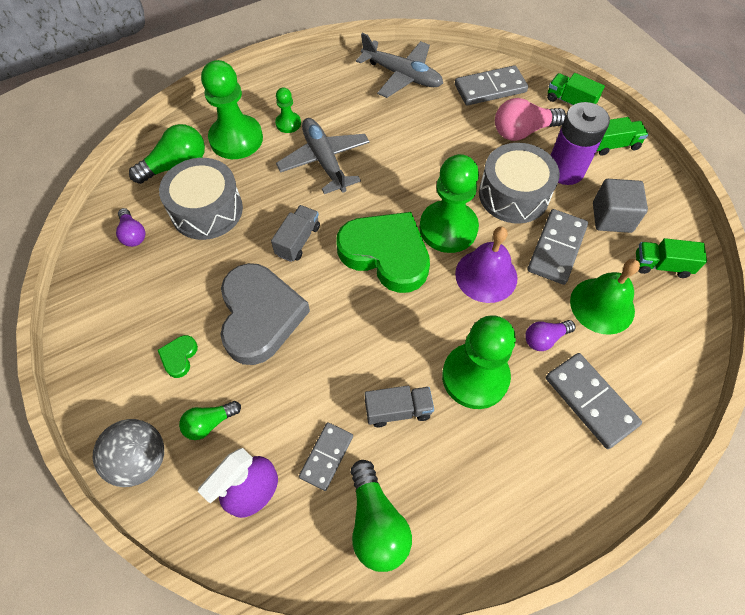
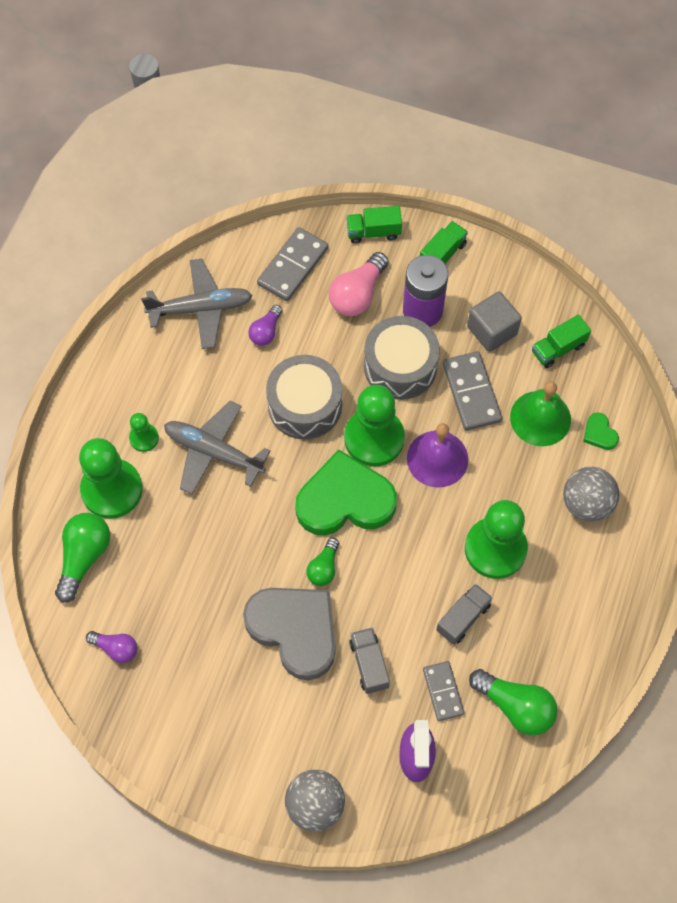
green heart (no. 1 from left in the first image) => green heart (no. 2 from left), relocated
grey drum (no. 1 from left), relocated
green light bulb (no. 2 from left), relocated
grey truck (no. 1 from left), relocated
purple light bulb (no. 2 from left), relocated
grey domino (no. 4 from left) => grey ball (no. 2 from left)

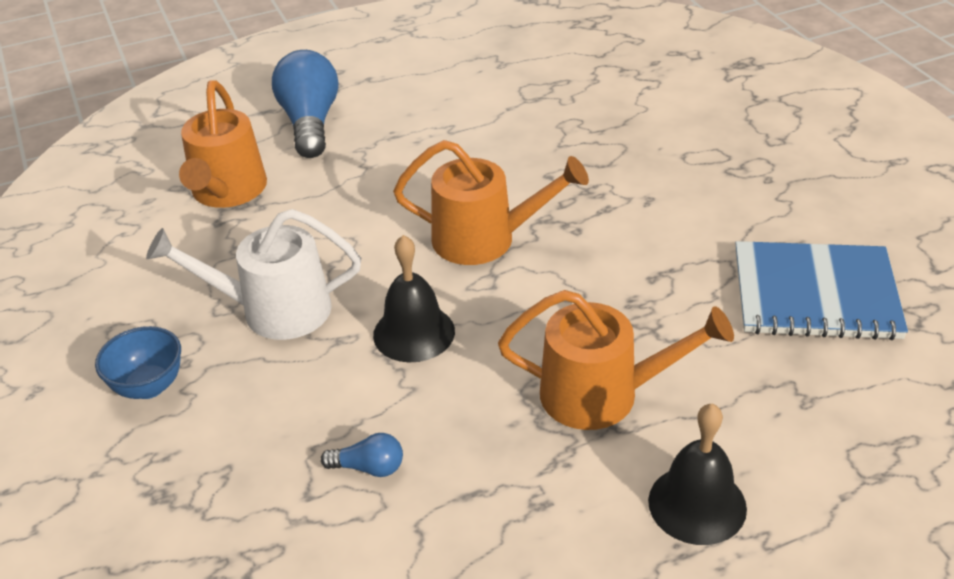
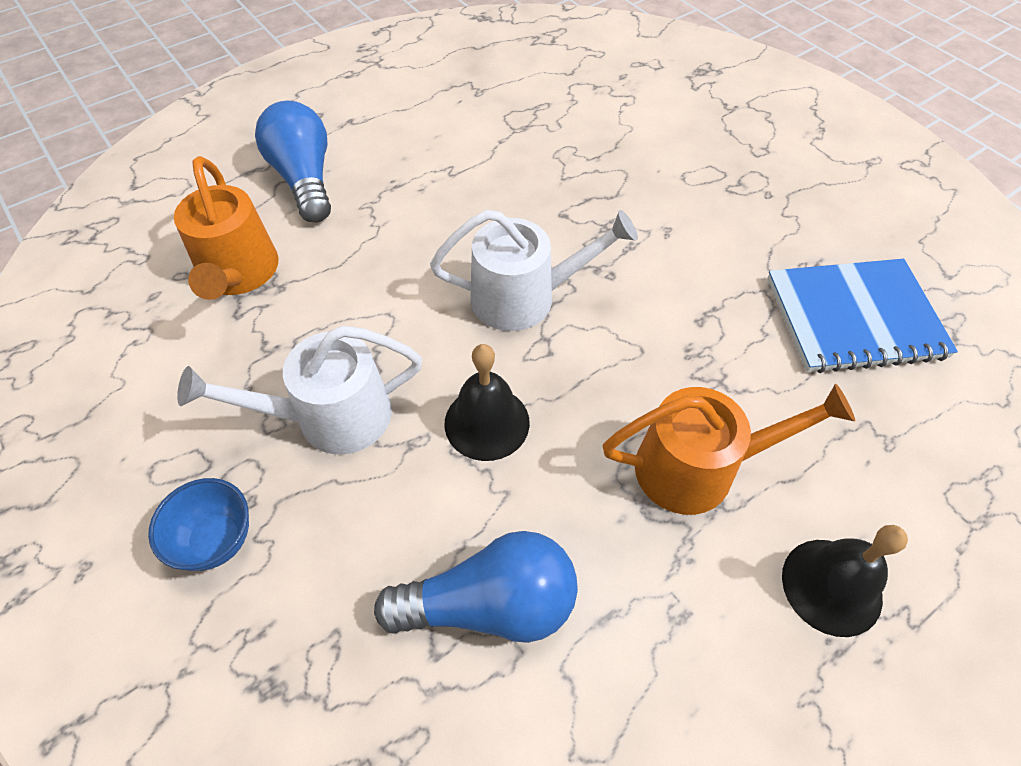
blue light bulb (no. 2 from left), x2.17
orange watering can (no. 2 from left) => white watering can (no. 2 from left)

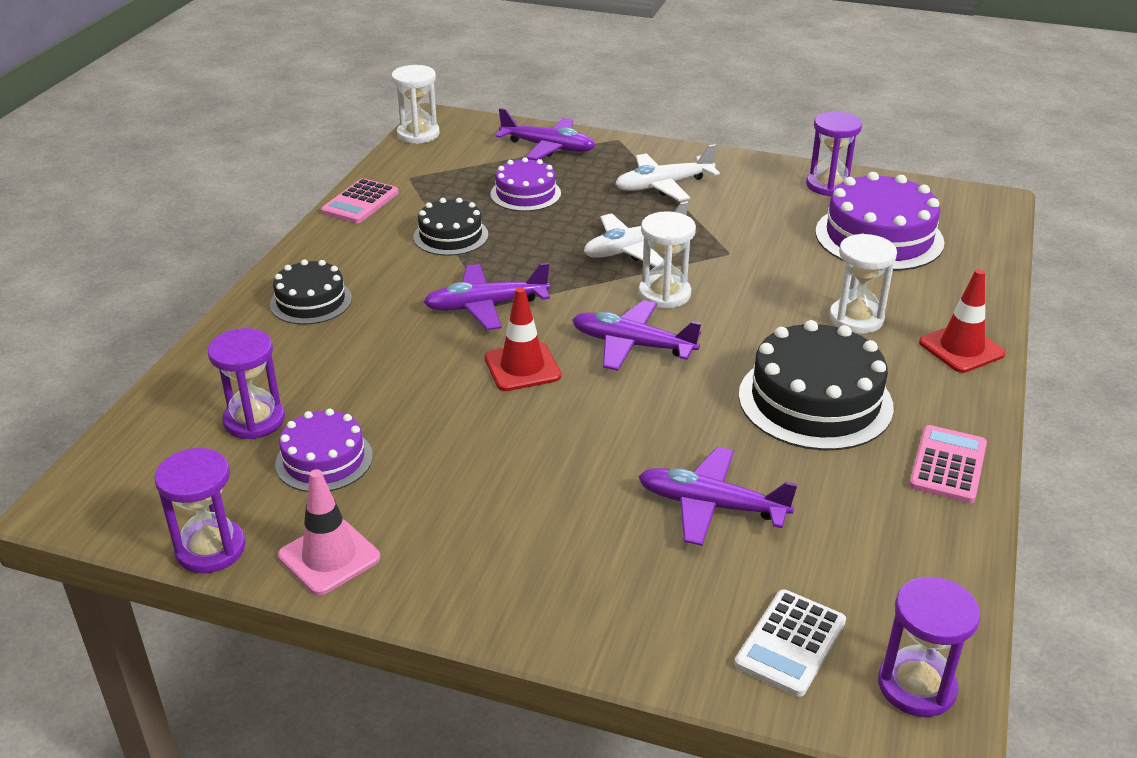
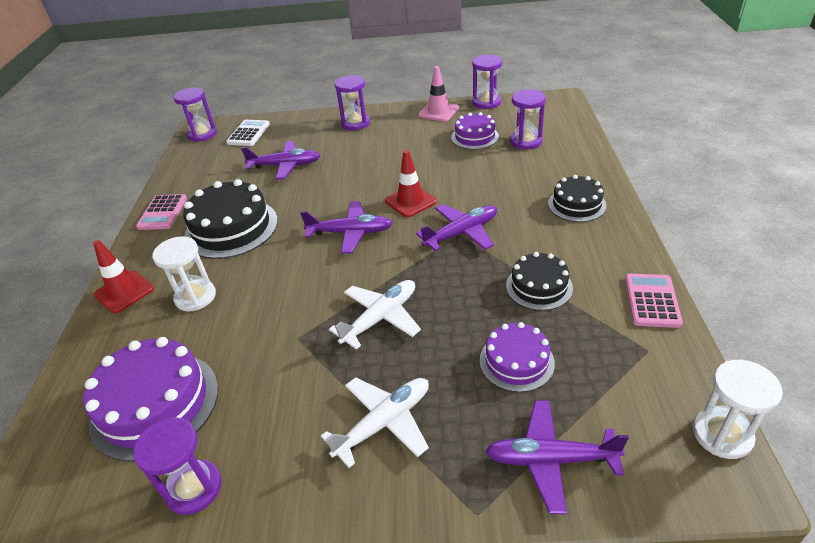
white hourglass (no. 2 from left) => nothing
nothing => purple hourglass (no. 3 from left)

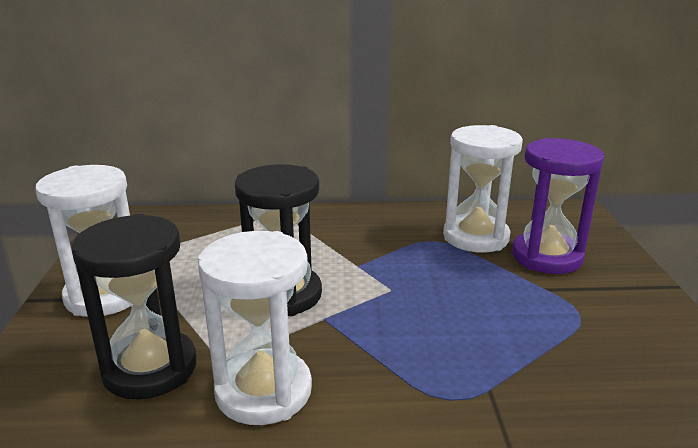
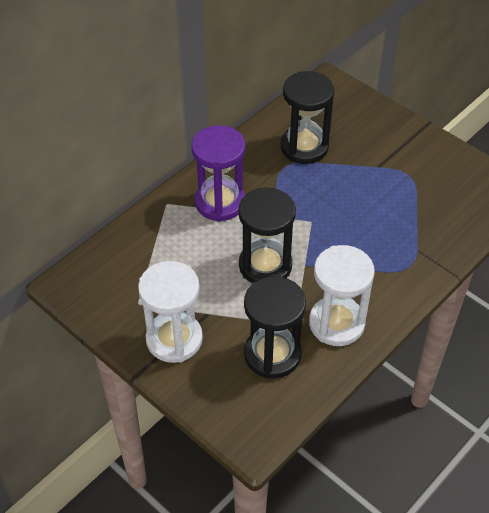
white hourglass (no. 3 from left) => black hourglass (no. 3 from left)
purple hourglass, relocated

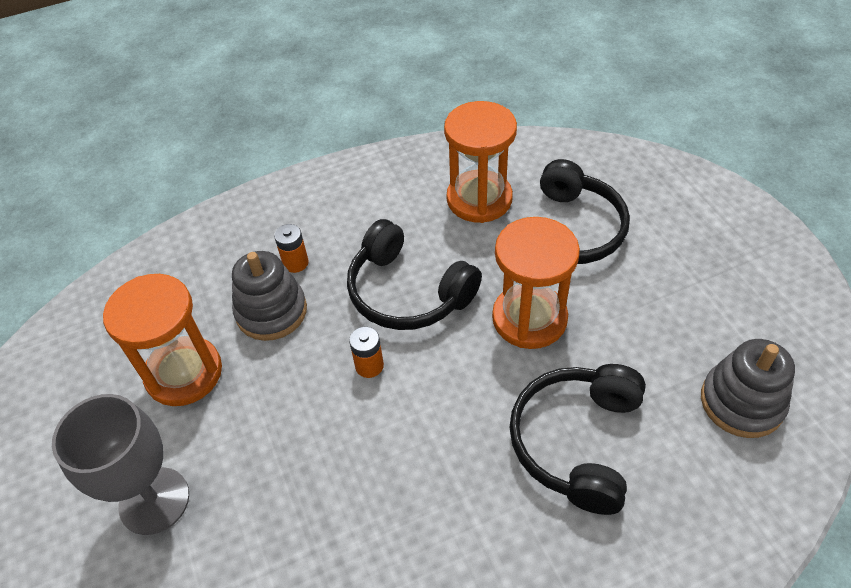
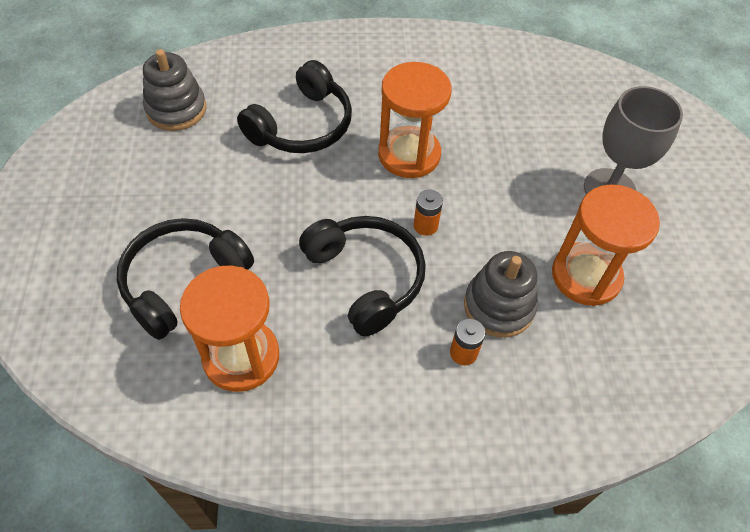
orange hourglass (no. 3 from left in the first image) => orange hourglass (no. 2 from left), relocated

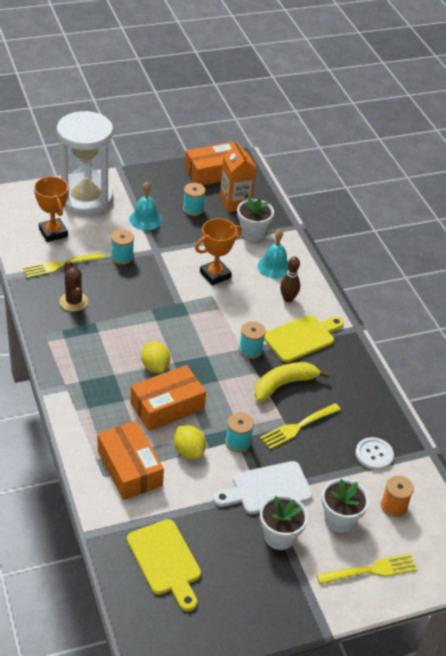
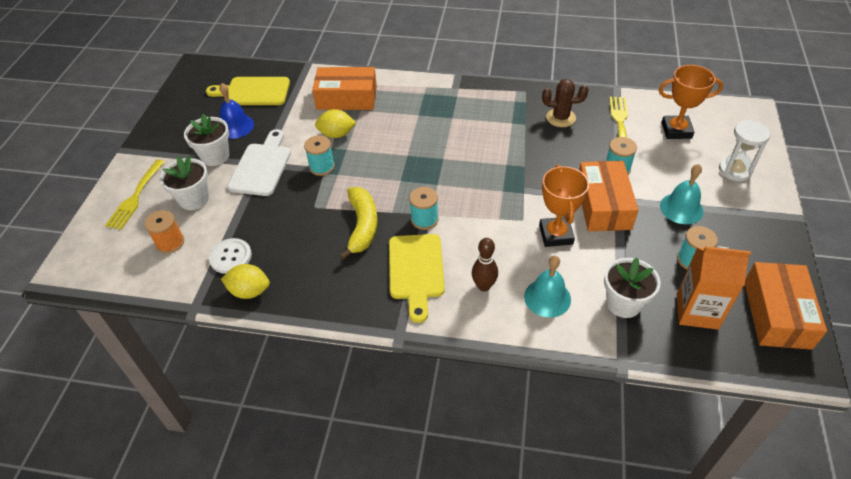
white hourglass, x0.48
orange box (no. 2 from left), relocated
yellow lemon (no. 1 from left), relocated
yellow fork (no. 2 from left) => nothing
nothing => blue bell

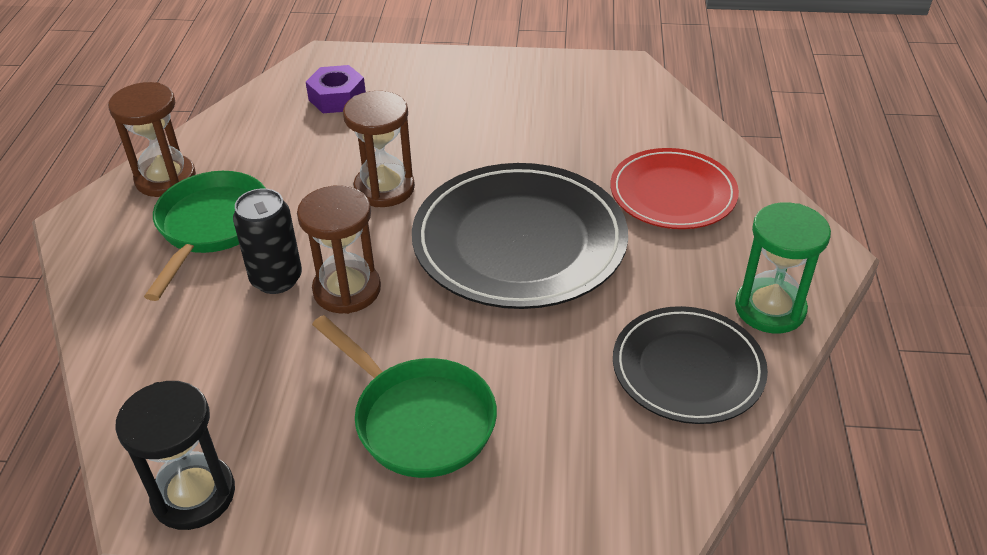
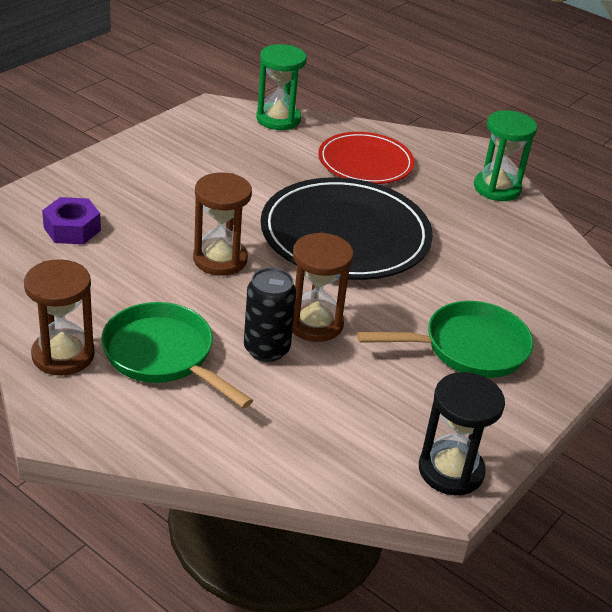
black plate (no. 2 from left) => nothing
nothing => green hourglass (no. 1 from left)

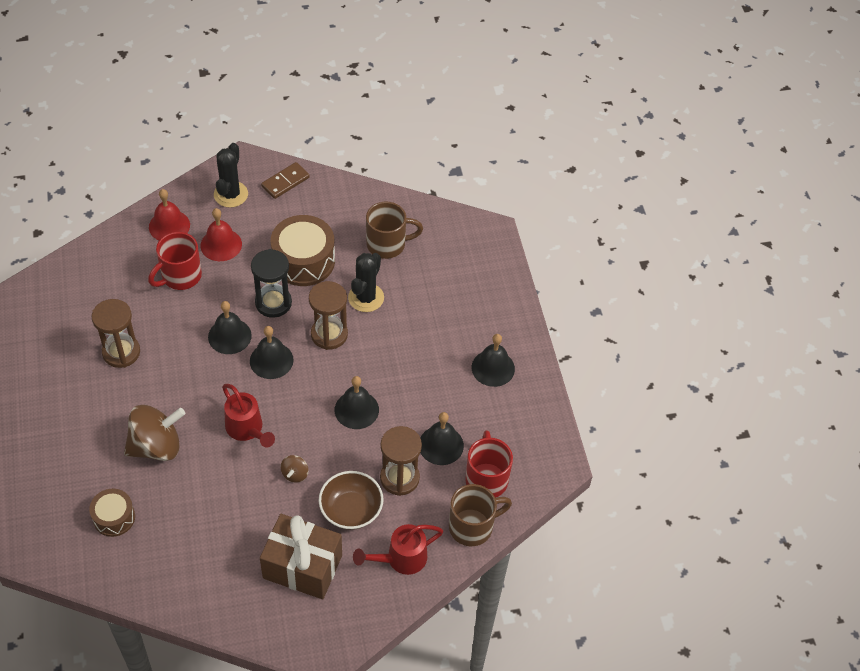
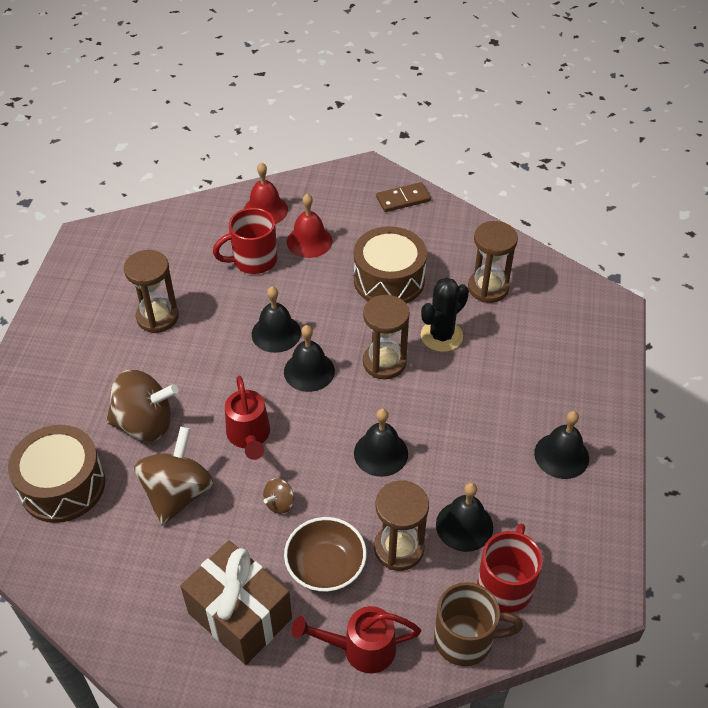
brown drum (no. 1 from left), x1.71
black cactus (no. 1 from left) => nothing
black hourglass => nothing
brown mug (no. 1 from left) => brown hourglass (no. 4 from left)
nothing => brown spinning top (no. 2 from left)

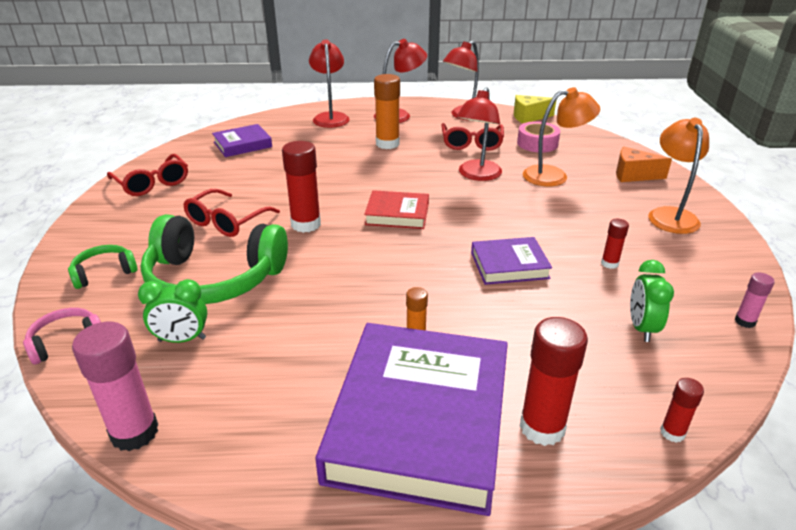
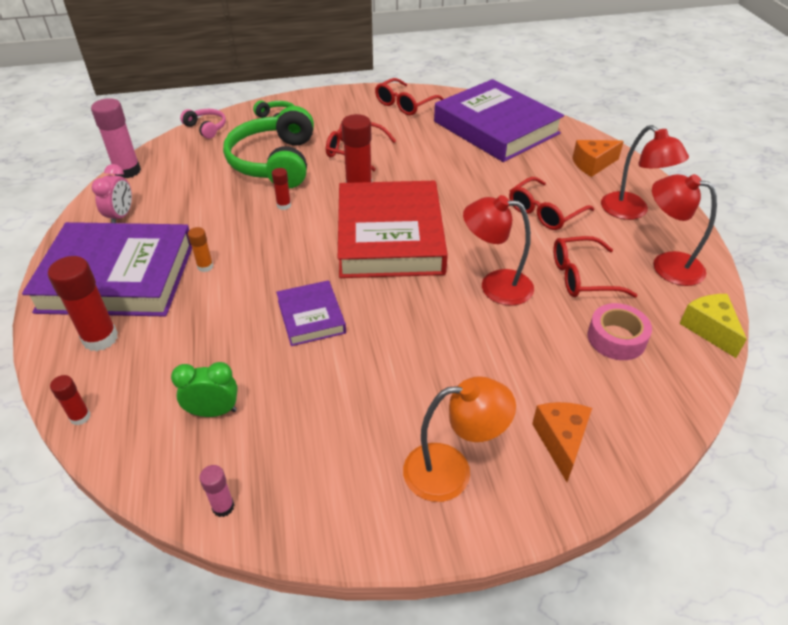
green clock (no. 1 from left) => nothing
purple book (no. 1 from left in the first image) => purple book (no. 3 from left), x2.07
red lamp (no. 1 from left) => orange cheese (no. 2 from left)
red book, x2.07
orange glue stick (no. 1 from left) => red glasses (no. 3 from left)
orange lamp (no. 1 from left) => nothing
red glue stick (no. 3 from left), relocated
nothing => pink clock

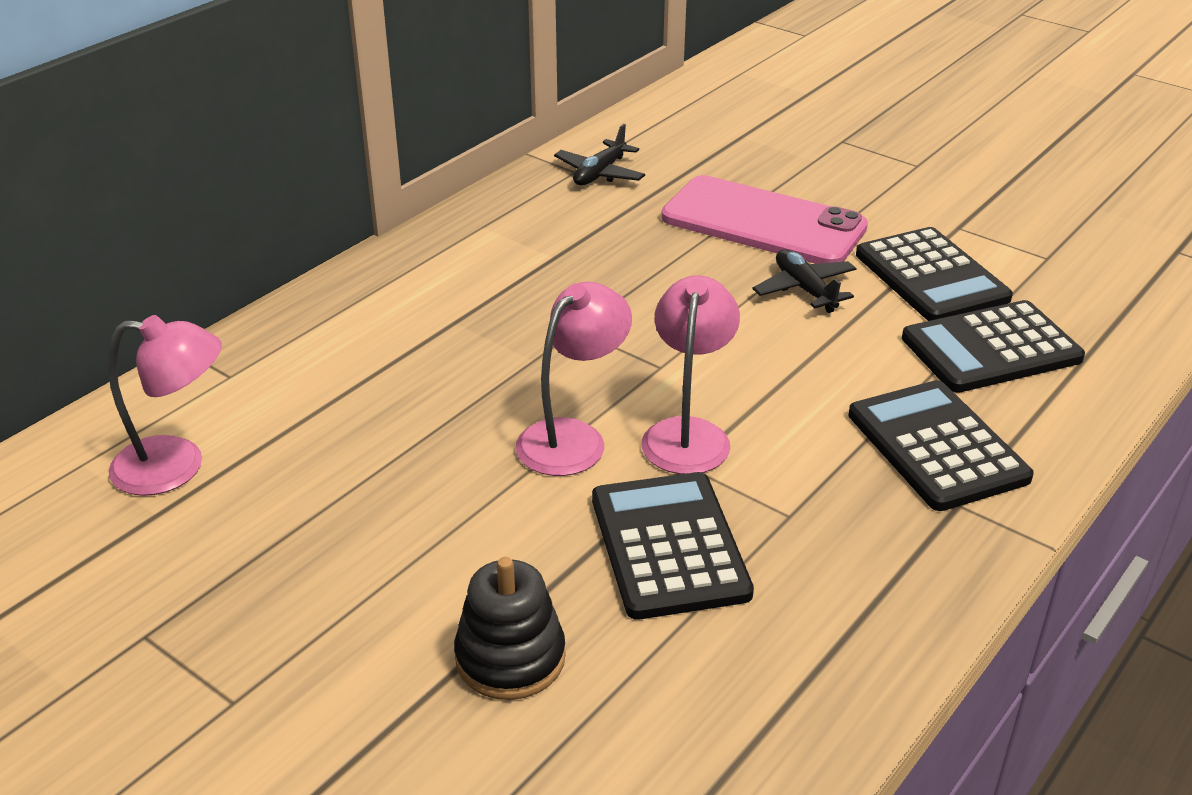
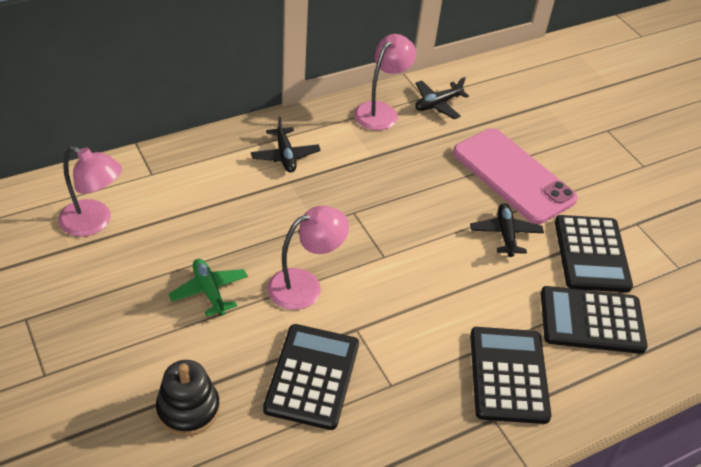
pink lamp (no. 3 from left), relocated
nothing => green plane
nothing => black plane (no. 1 from left)

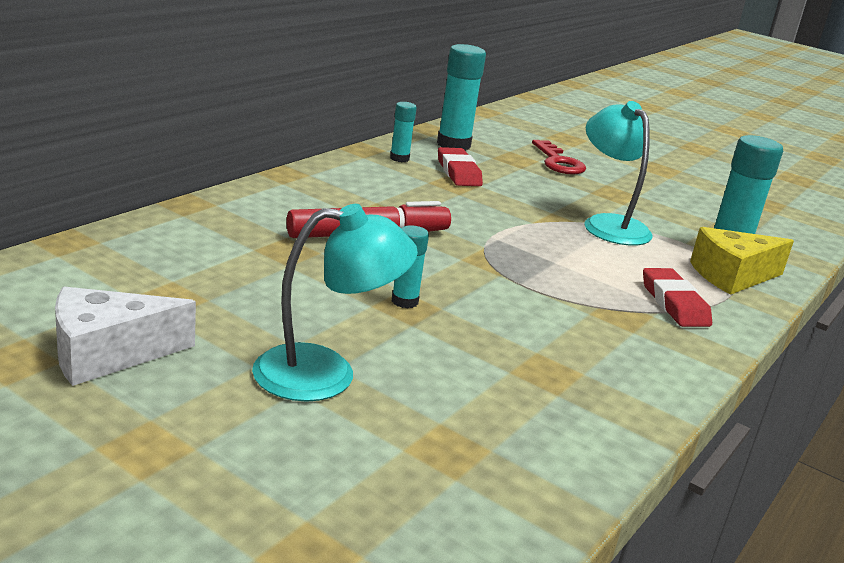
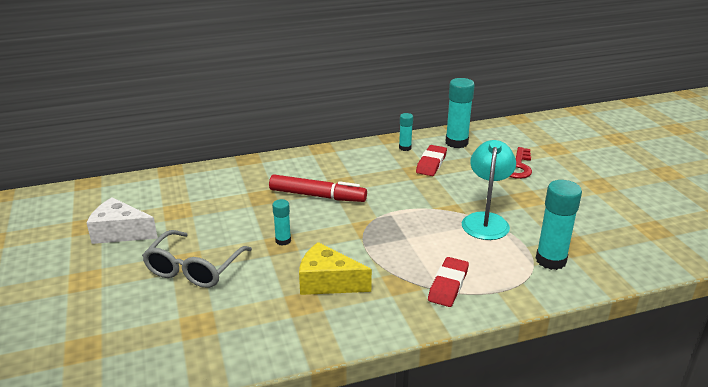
turquoise lamp (no. 1 from left) => grey glasses
yellow cheese, relocated

